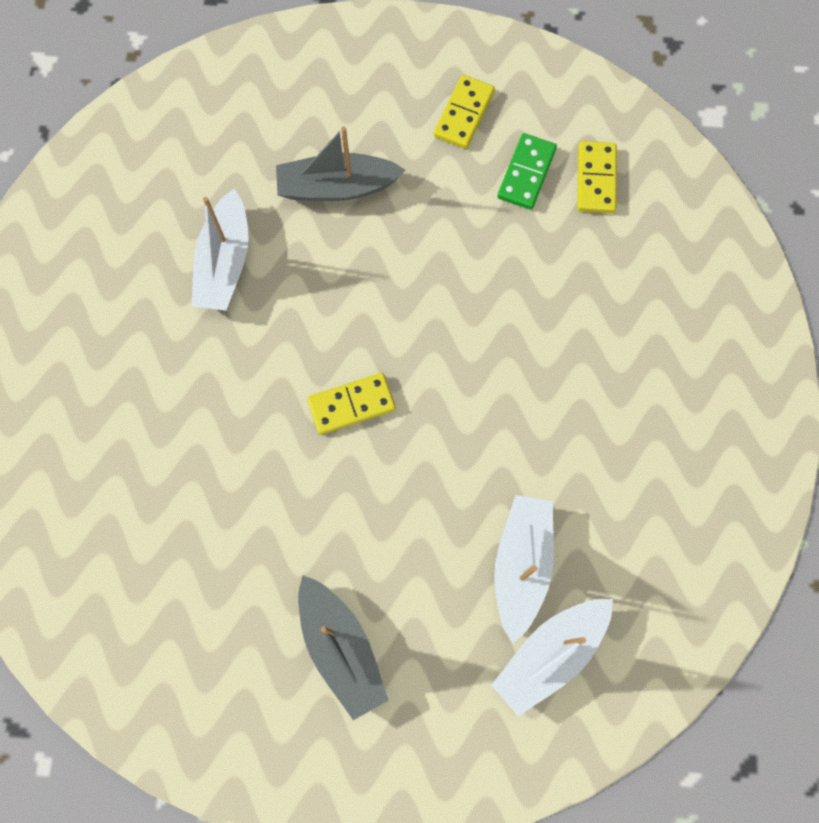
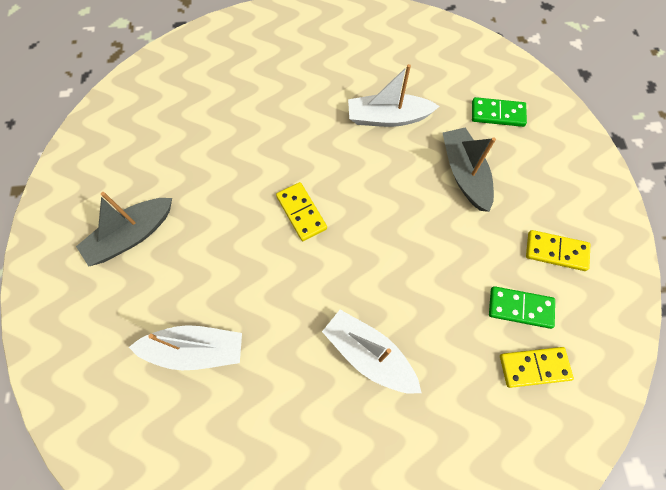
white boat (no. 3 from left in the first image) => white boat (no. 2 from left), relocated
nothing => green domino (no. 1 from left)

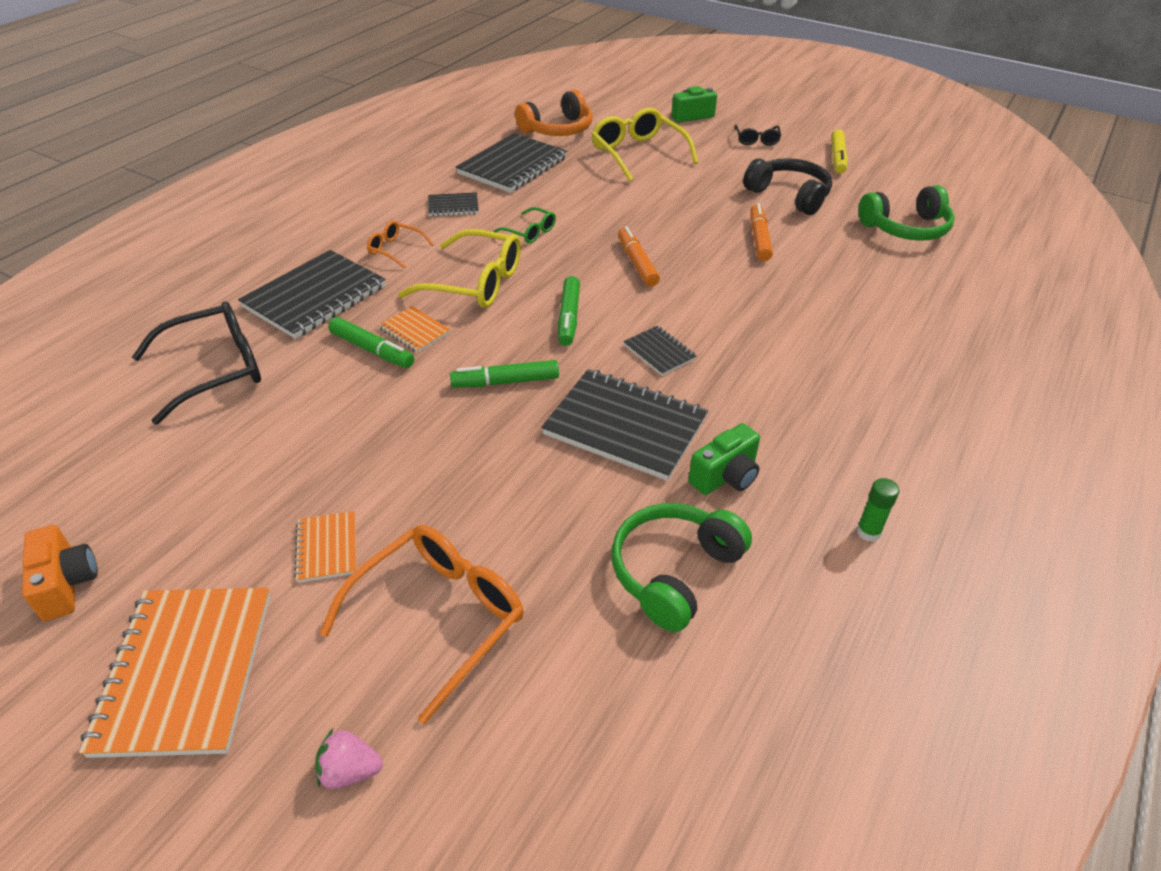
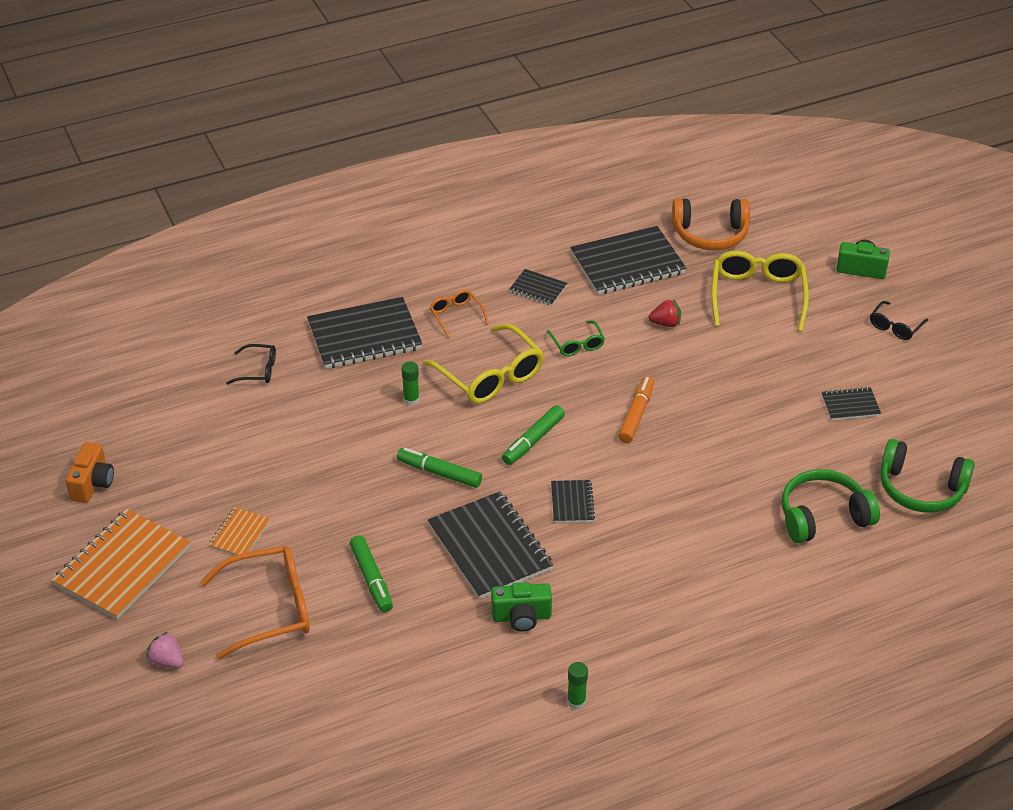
black glasses (no. 1 from left), x0.52
green marker (no. 1 from left), relocated
orange notebook (no. 3 from left) => green glue stick (no. 1 from left)
green headphones (no. 1 from left), relocated
black headphones => black notebook (no. 6 from left)
orange marker (no. 2 from left) => nothing
yellow marker => nothing
nothing => red strawberry

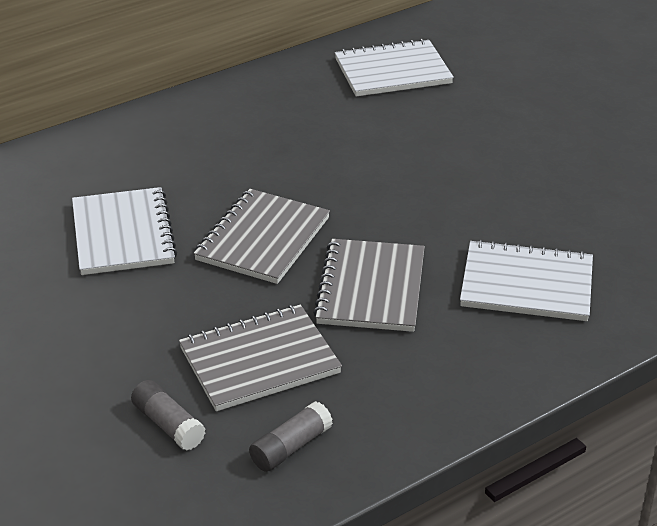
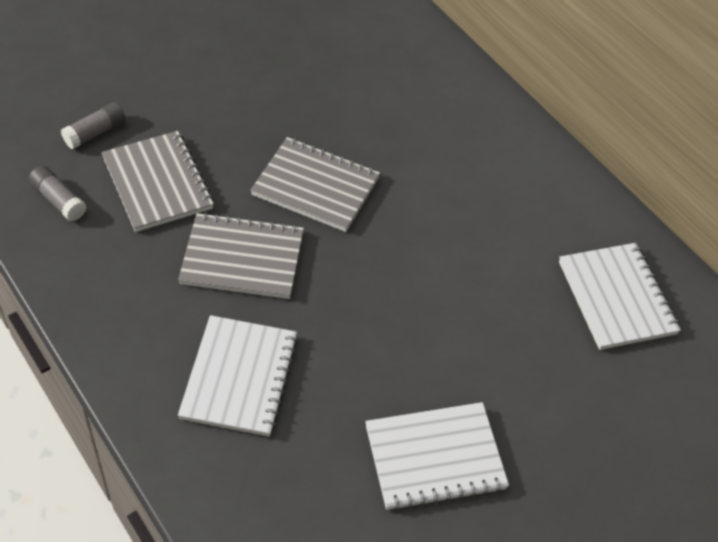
white notebook (no. 1 from left in the first image) => white notebook (no. 2 from left), relocated

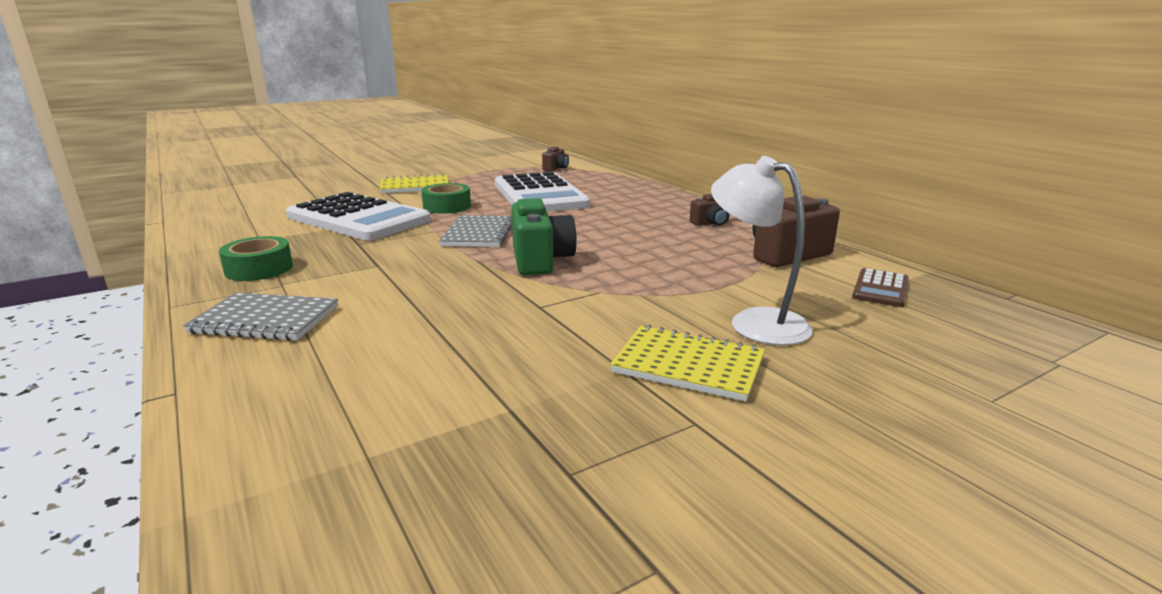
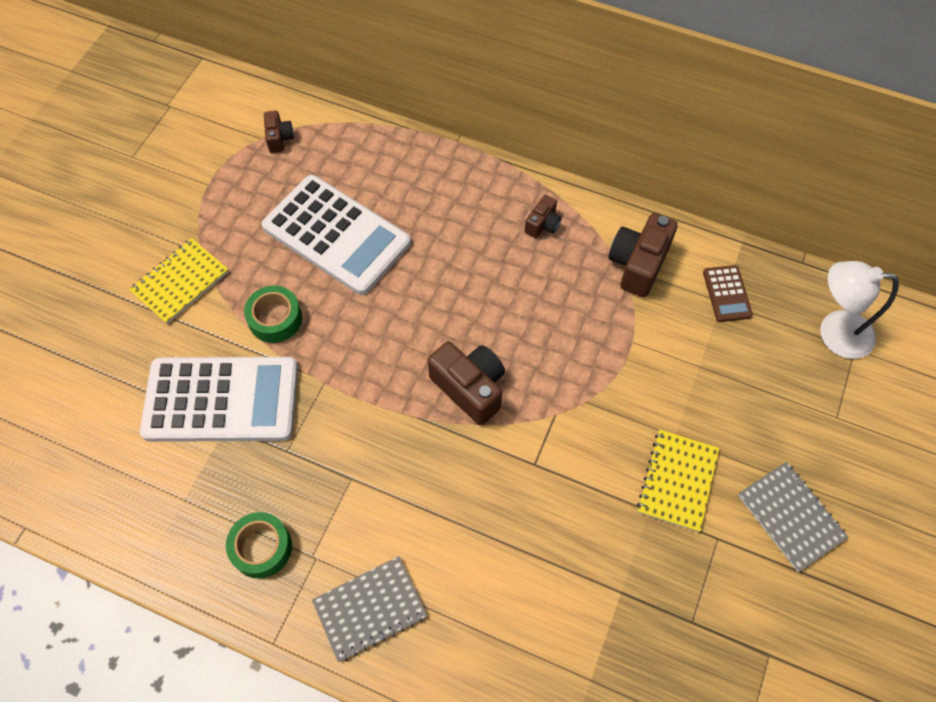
grey notebook (no. 2 from left), relocated
green camera => brown camera (no. 2 from left)
yellow notebook (no. 2 from left), 60 degrees counterclockwise
white lamp, relocated

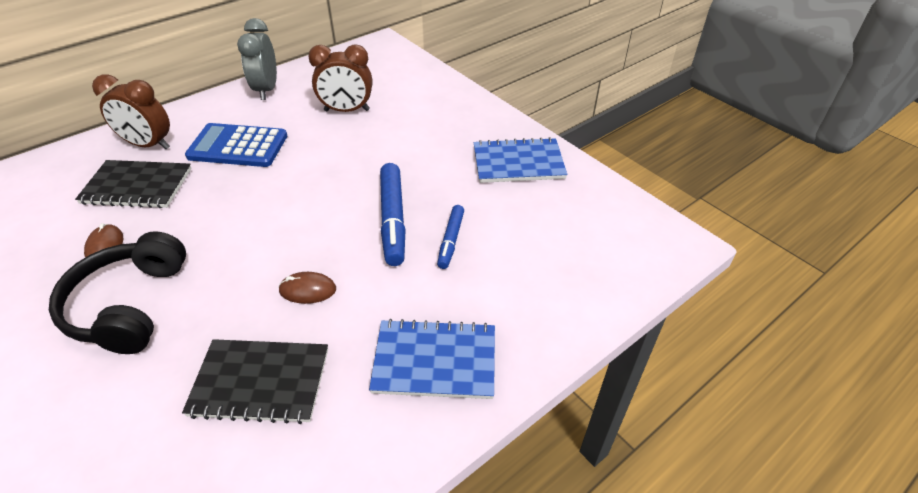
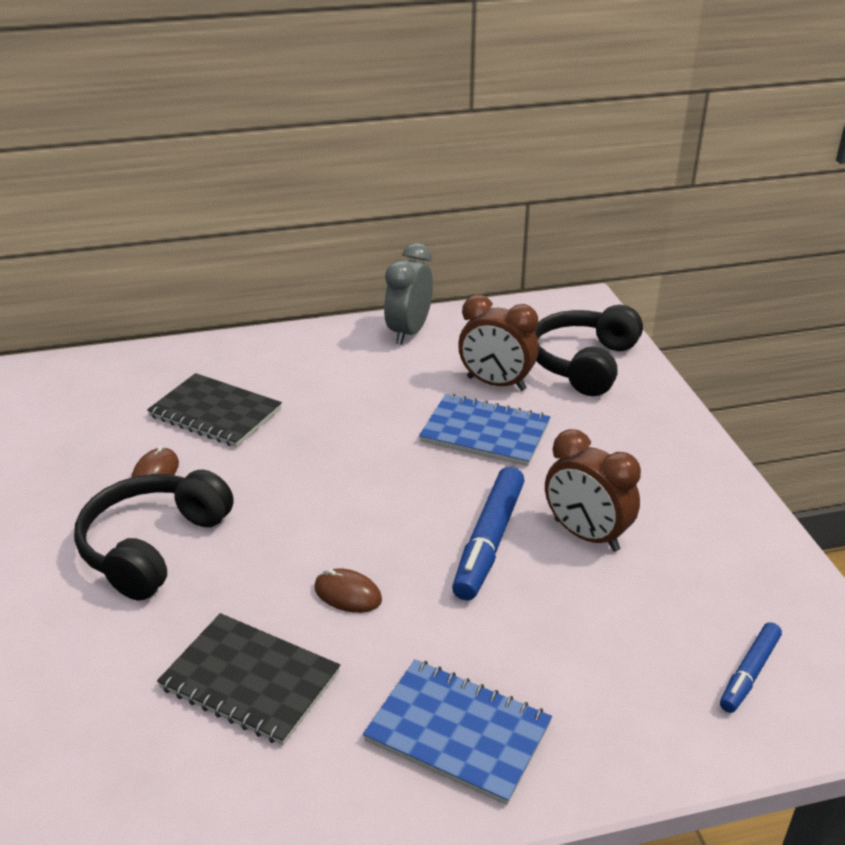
brown clock (no. 1 from left in the first image) => brown clock (no. 2 from left), relocated
blue calculator => nothing
blue marker (no. 2 from left), relocated
blue notebook (no. 2 from left), relocated
nothing => black headphones (no. 2 from left)

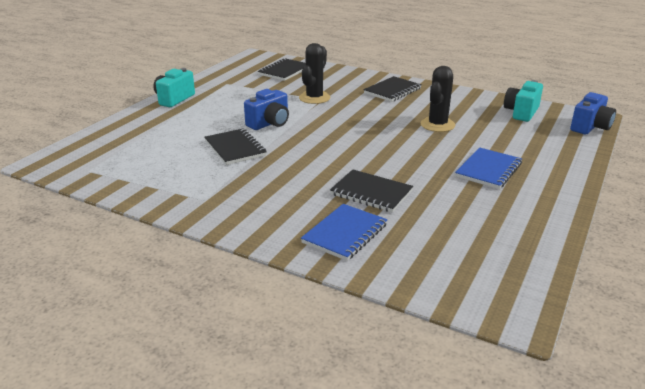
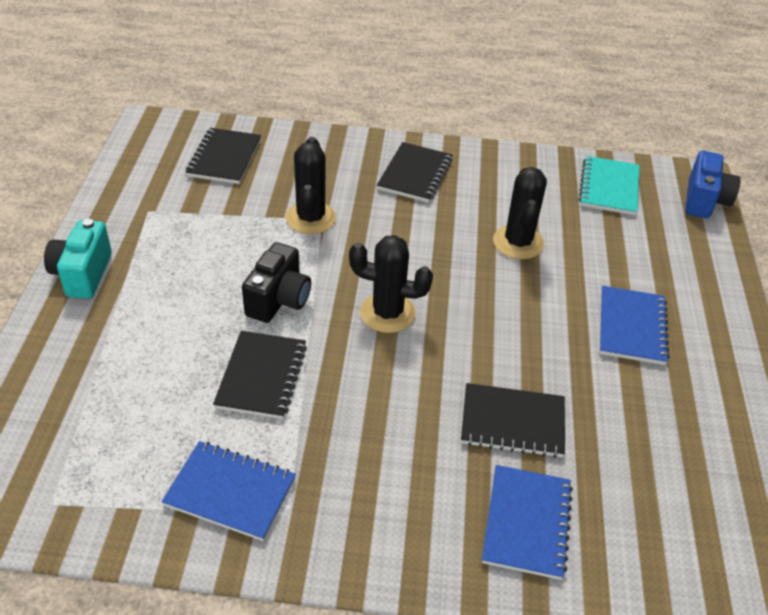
black notebook (no. 1 from left in the first image) => black notebook (no. 2 from left), 60 degrees clockwise
blue camera (no. 1 from left) => black camera
turquoise camera (no. 2 from left) => turquoise notebook
nothing => blue notebook (no. 1 from left)
nothing => black cactus (no. 2 from left)

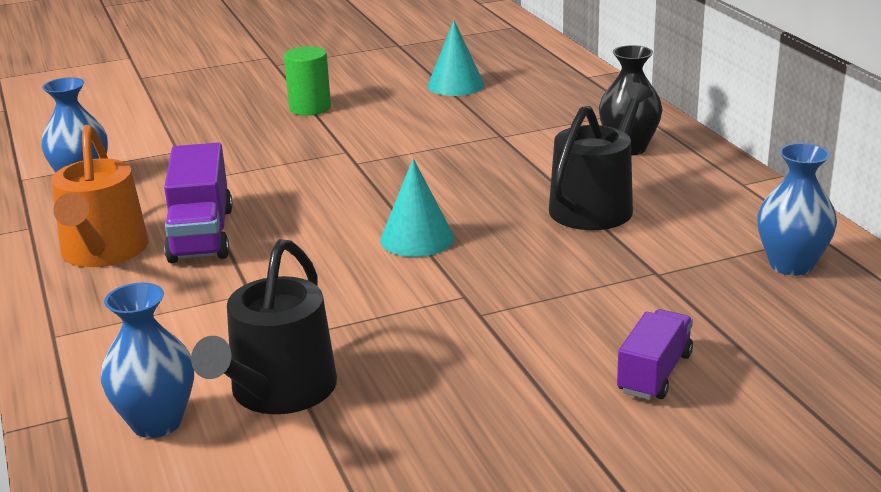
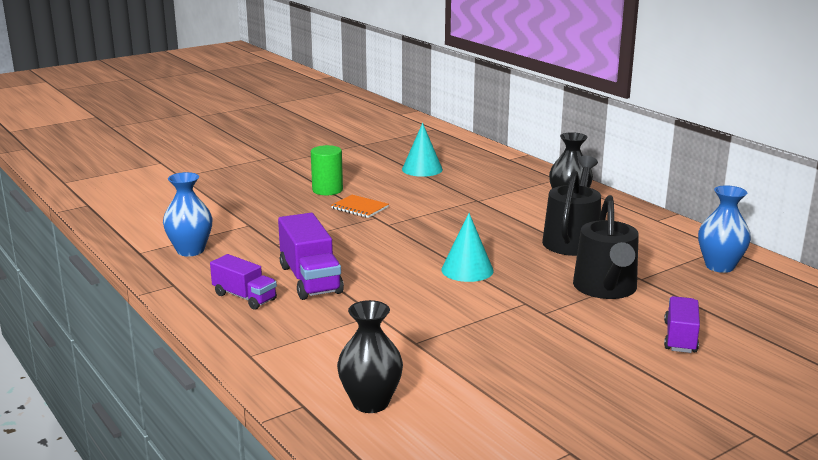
orange watering can => purple truck (no. 1 from left)
blue vase (no. 2 from left) => black vase (no. 1 from left)
black watering can (no. 1 from left in the first image) => black watering can (no. 2 from left), relocated
nothing => orange notebook

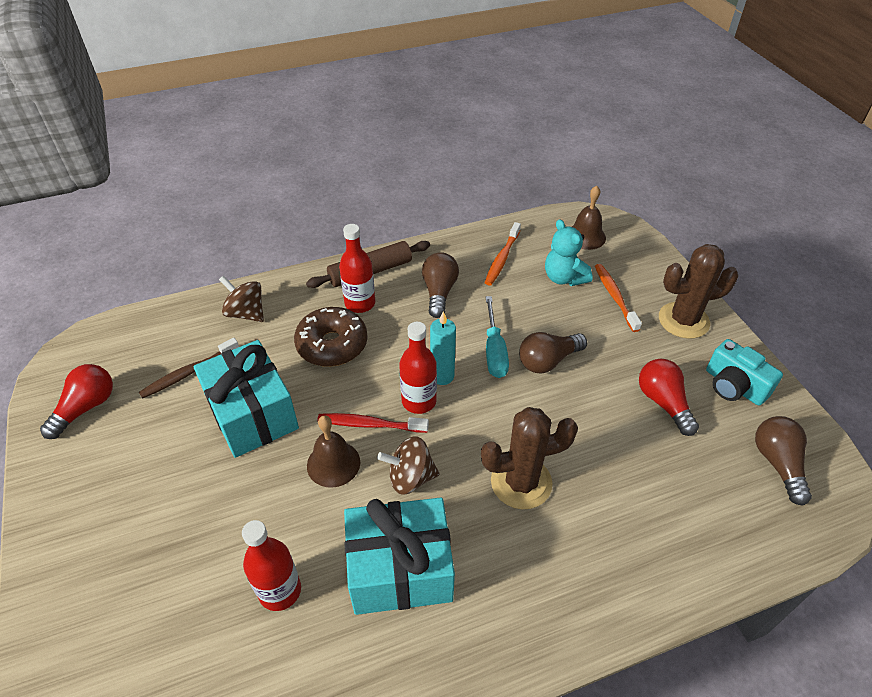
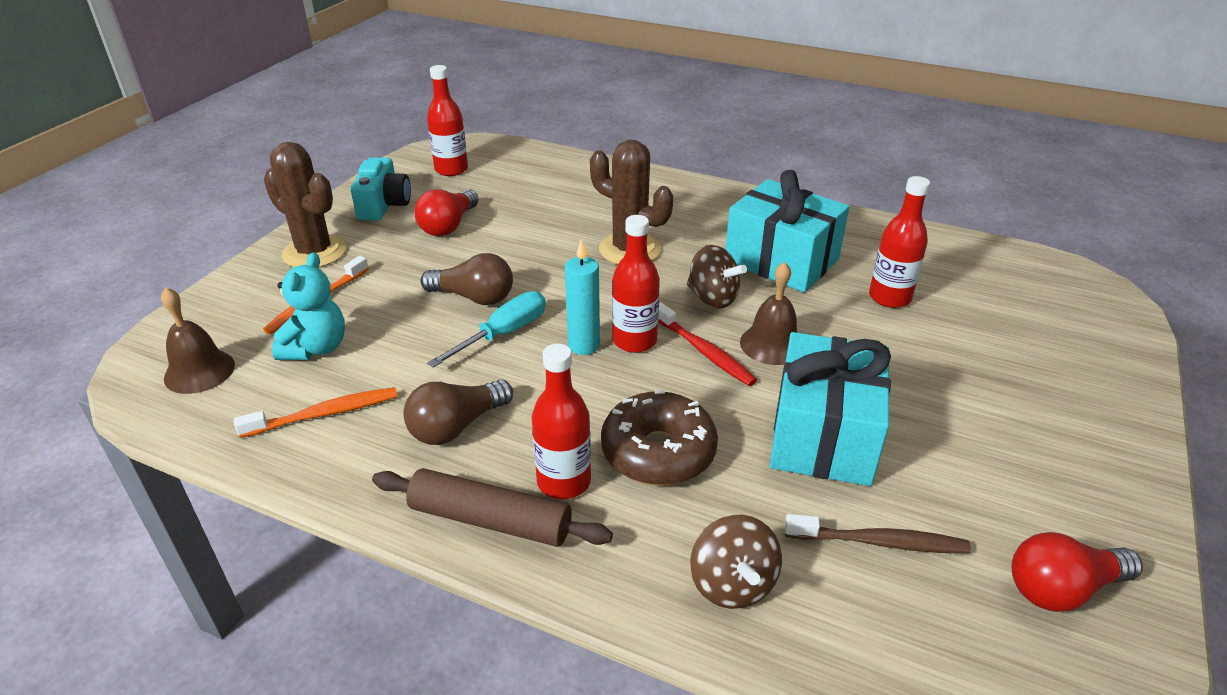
brown light bulb (no. 3 from left) => red bottle (no. 1 from left)

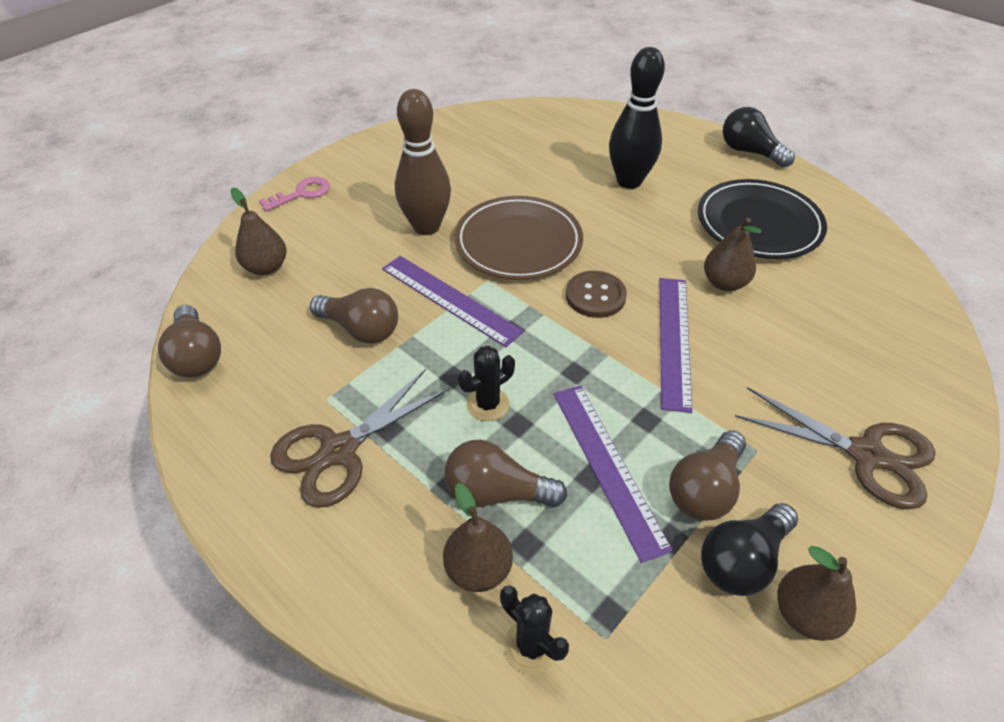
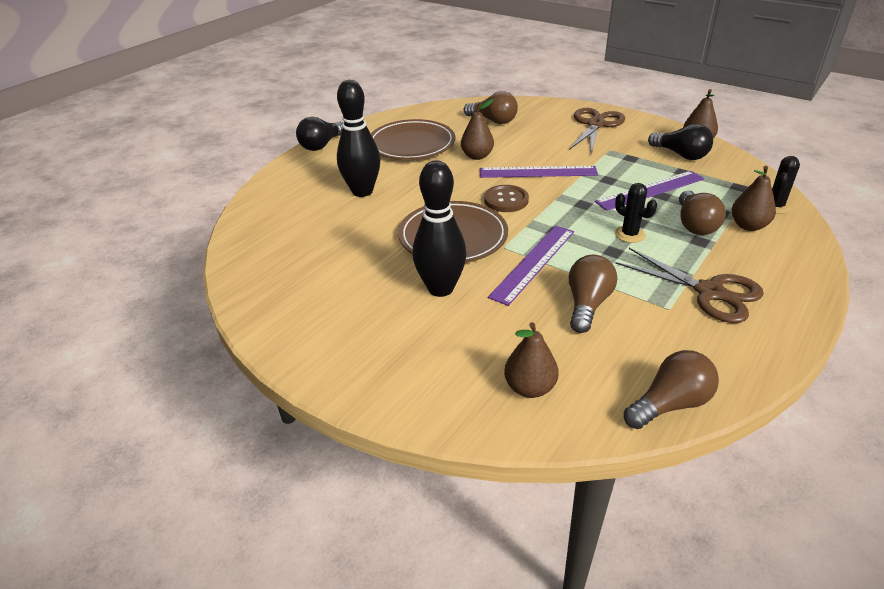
pink key => nothing
brown bowling pin => black bowling pin (no. 2 from left)
brown light bulb (no. 4 from left in the first image) => brown light bulb (no. 1 from left), relocated
black plate => brown plate (no. 1 from left)

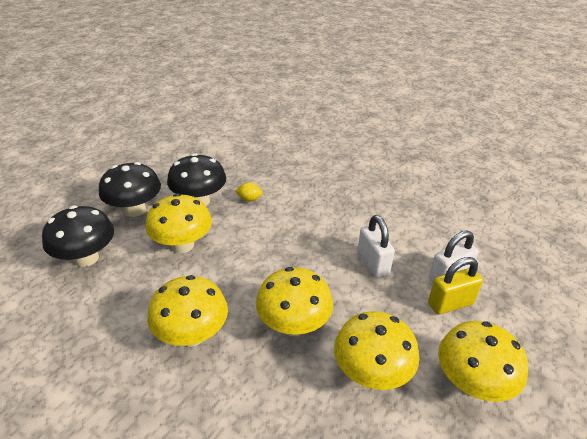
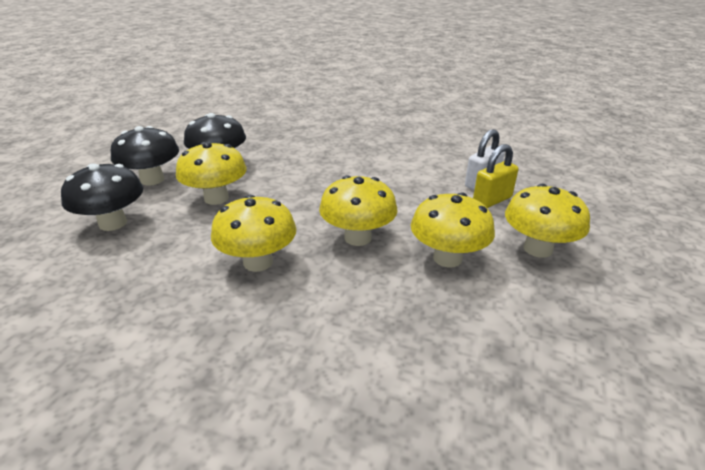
yellow lemon => nothing
white padlock (no. 1 from left) => nothing

